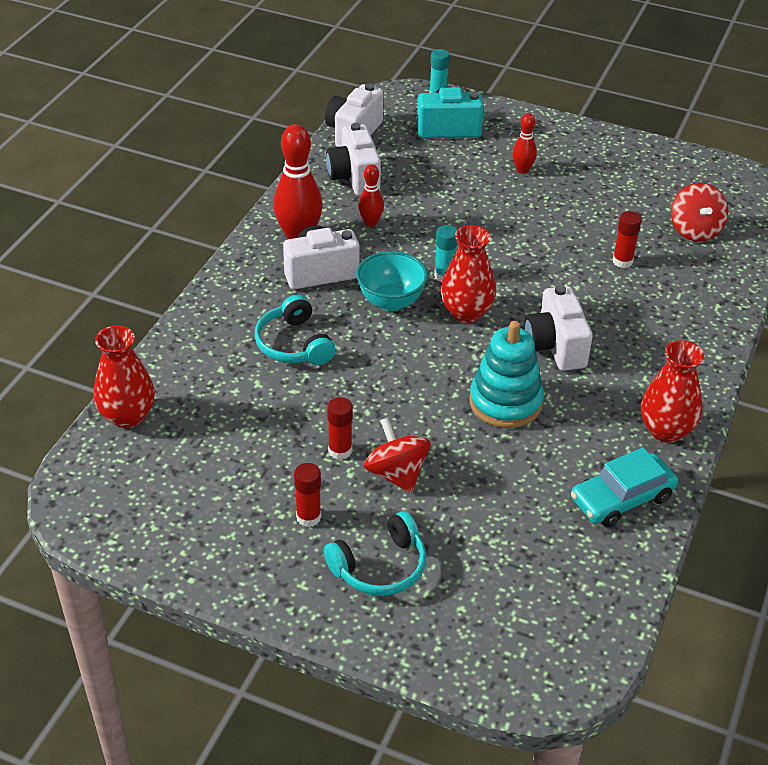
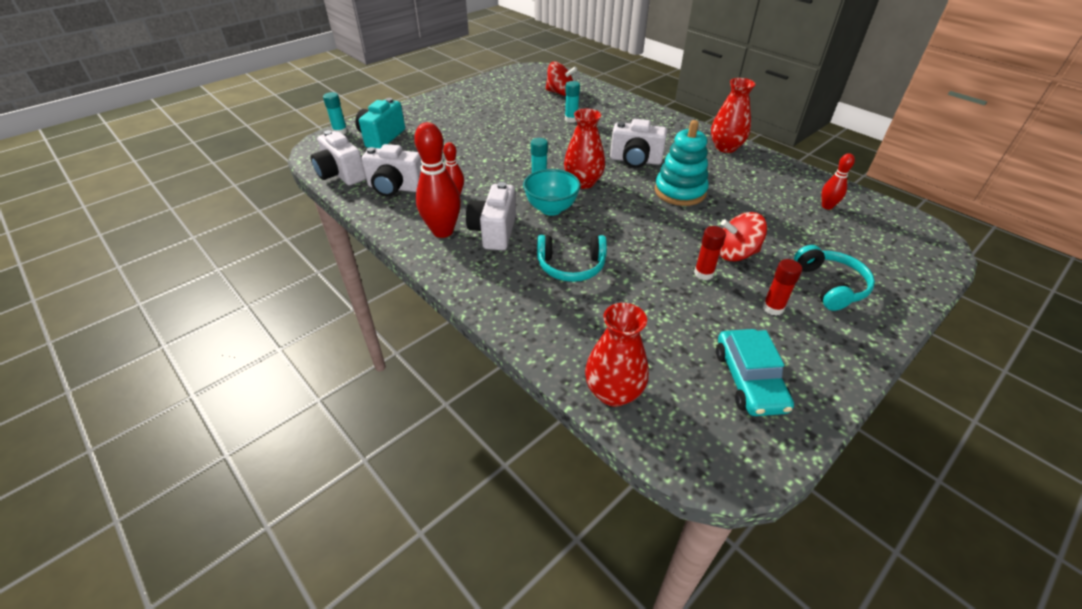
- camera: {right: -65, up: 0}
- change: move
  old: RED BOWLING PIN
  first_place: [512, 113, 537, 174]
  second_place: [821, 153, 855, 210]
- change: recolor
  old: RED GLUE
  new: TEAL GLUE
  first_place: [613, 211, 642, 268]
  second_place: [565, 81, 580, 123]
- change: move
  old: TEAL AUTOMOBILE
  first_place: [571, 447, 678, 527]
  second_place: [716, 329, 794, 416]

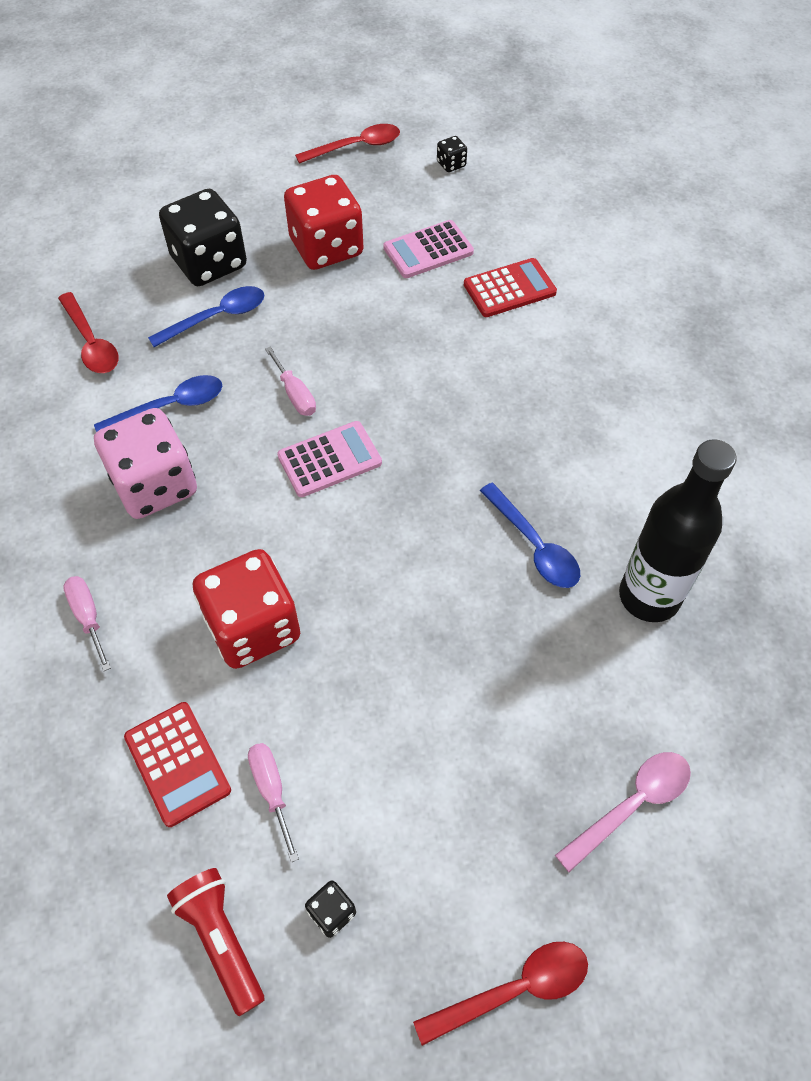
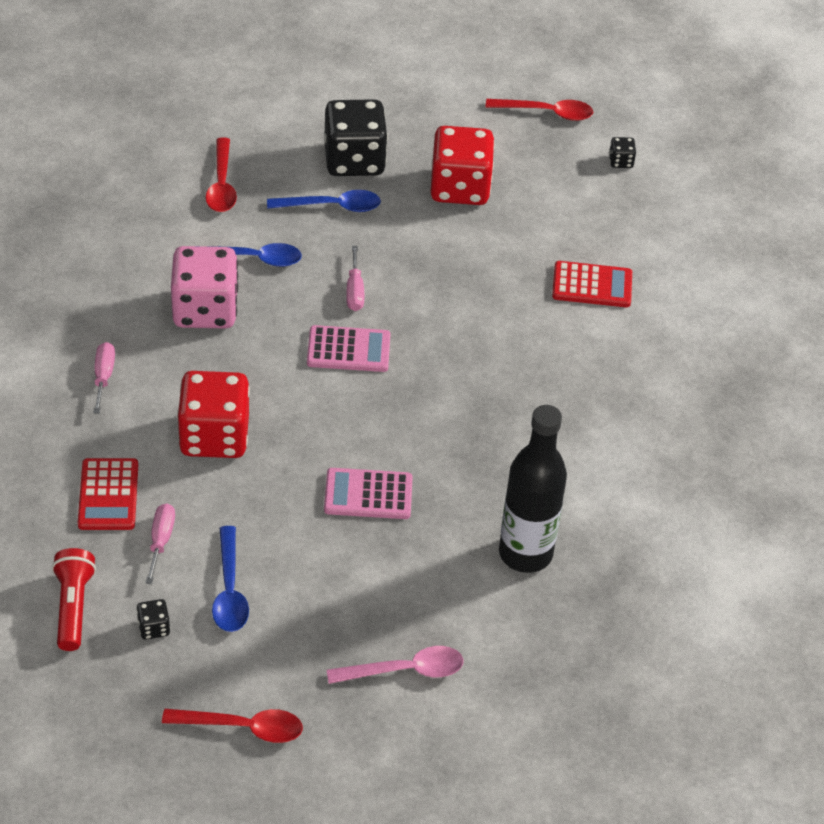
- camera: {right: 25, up: -10}
- change: move
  old: ROSY POCKET CALCULATOR
  first_place: [383, 220, 474, 278]
  second_place: [324, 468, 413, 519]
- change: move
  old: COBALT SPOON
  first_place: [480, 483, 580, 588]
  second_place: [212, 526, 249, 632]

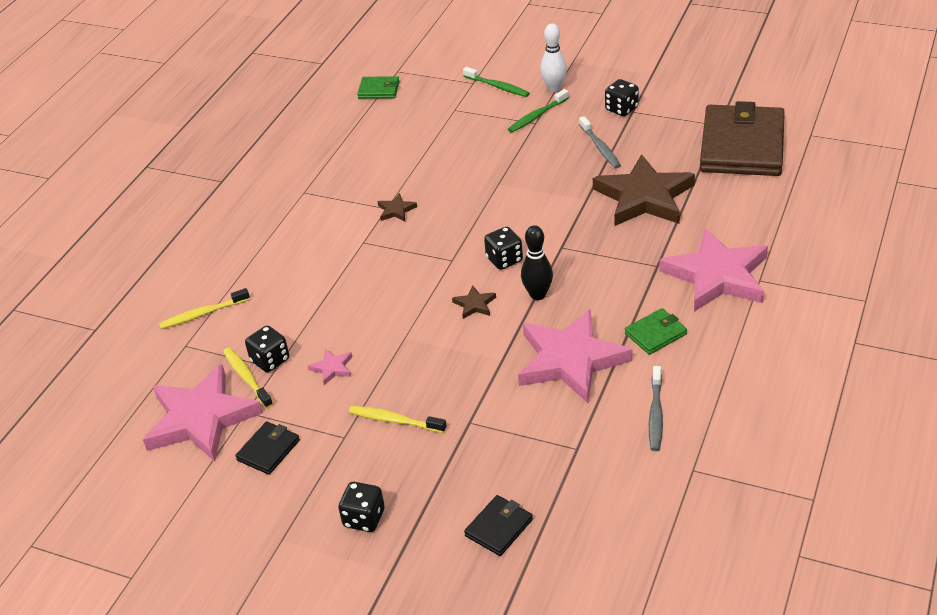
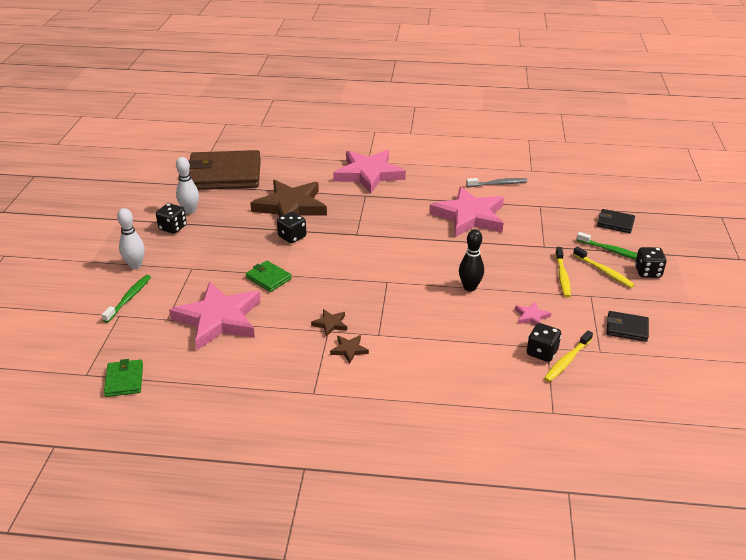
- camera: {right: -110, up: -5}
- change: move
  old: GREEN TOOTHBRUSH
  first_place: [508, 89, 569, 133]
  second_place: [577, 232, 637, 260]
- change: delete
  old: GREY TOOTHBRUSH
  first_place: [579, 116, 621, 168]
- change: move
  old: EBONY BOWLING PIN
  first_place: [521, 225, 553, 300]
  second_place: [459, 229, 484, 292]
- change: move
  old: EBONY DIE
  first_place: [484, 227, 523, 270]
  second_place: [277, 212, 306, 243]
- change: move
  old: BROWN STAR
  first_place: [452, 285, 496, 319]
  second_place: [330, 335, 369, 364]
- change: move
  old: YELLOW TOOTHBRUSH
  first_place: [159, 288, 250, 329]
  second_place: [573, 246, 635, 288]
- change: move
  old: GREEN CARD WALLET
  first_place: [625, 308, 687, 355]
  second_place: [246, 261, 292, 292]
- change: move
  old: ROSY STAR
  first_place: [143, 364, 263, 462]
  second_place: [169, 281, 261, 350]
- change: insert
  new: WHITE BOWLING PIN
  second_place: [176, 157, 199, 214]

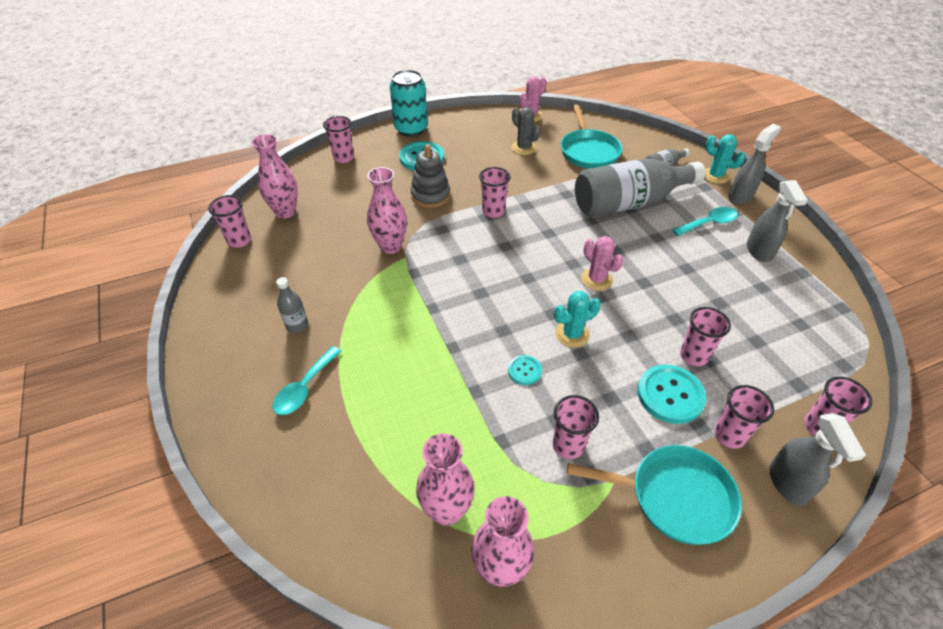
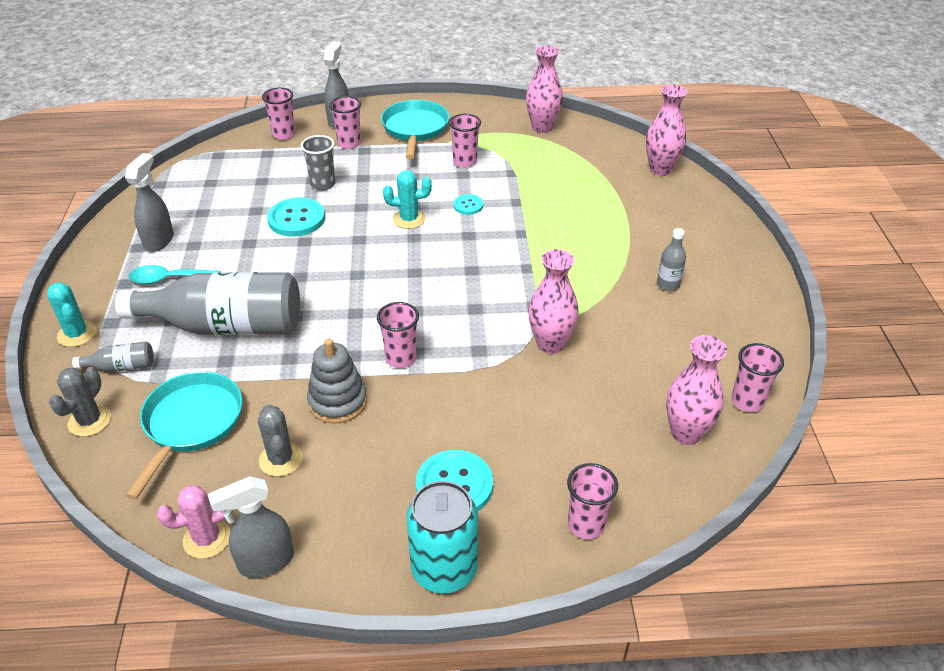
- camera: {right: -160, up: -5}
- change: move
  old: GREY SPRAY CLEANER
  first_place: [728, 124, 781, 205]
  second_place: [208, 476, 294, 578]
- change: move
  old: GREY RING STACKER
  first_place: [410, 144, 451, 208]
  second_place: [307, 339, 367, 423]
- change: delete
  old: ROSY SAGUARO CACTUS
  first_place: [581, 236, 623, 291]
- change: recolor
  old: ROSY TUMBLER
  new: GREY TUMBLER
  first_place: [680, 307, 731, 366]
  second_place: [301, 135, 335, 191]
- change: delete
  old: TEAL SPOON
  first_place: [272, 346, 342, 415]
- change: move
  old: TEAL SEWING BUTTON
  first_place: [637, 365, 706, 424]
  second_place: [267, 197, 325, 237]
- change: move
  old: ROSY FLOWER VASE
  first_place: [416, 433, 475, 526]
  second_place: [646, 85, 687, 176]
- change: rotate
  old: TEAL PAN
  first_place: [567, 445, 742, 545]
  second_place: [381, 100, 450, 159]
  degrees: 60
- change: insert
  new: GREY SAGUARO CACTUS
  second_place: [49, 367, 111, 437]

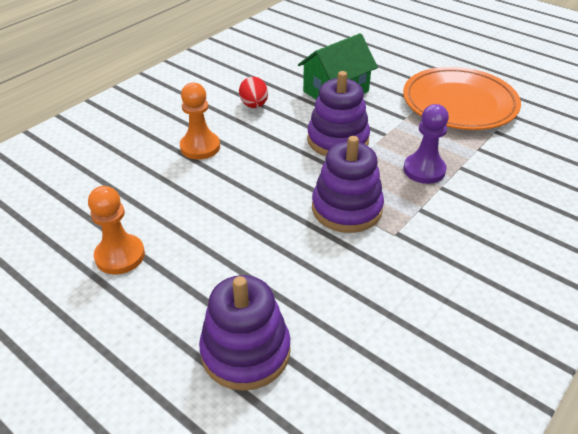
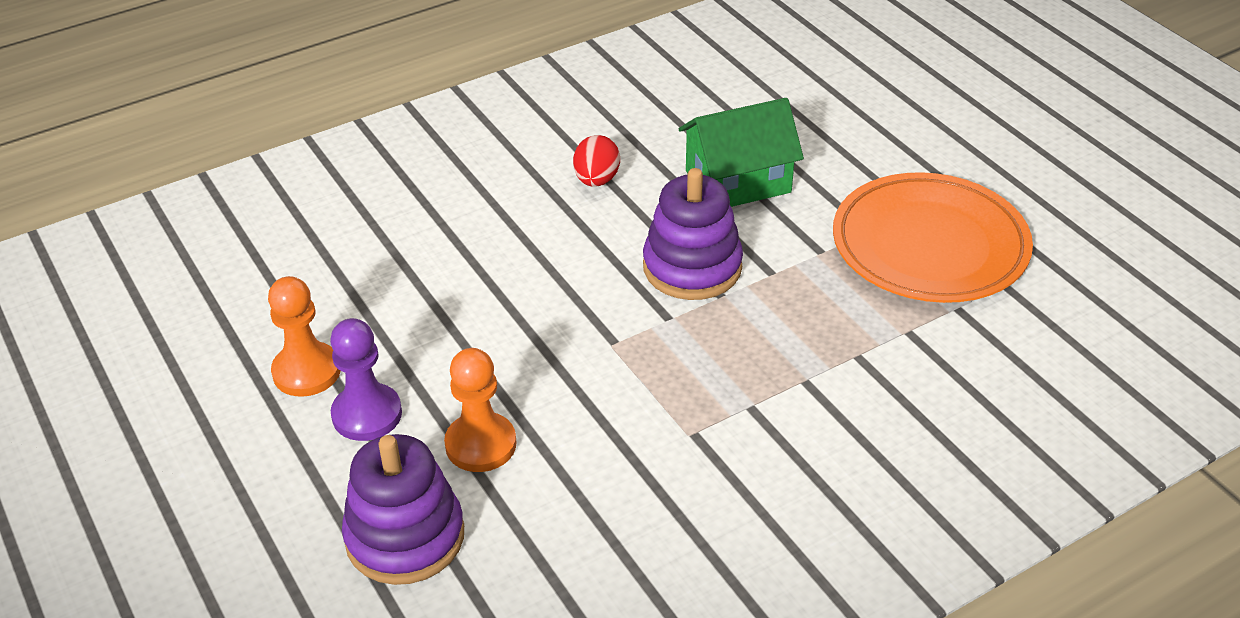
- camera: {right: 20, up: 0}
- change: move
  old: ORANGE-COLOURED PAWN
  first_place: [180, 83, 220, 160]
  second_place: [444, 348, 516, 472]
- change: move
  old: VIOLET PAWN
  first_place: [403, 104, 449, 184]
  second_place: [330, 318, 402, 441]
- change: delete
  old: VIOLET RING STACKER
  first_place: [312, 136, 384, 233]

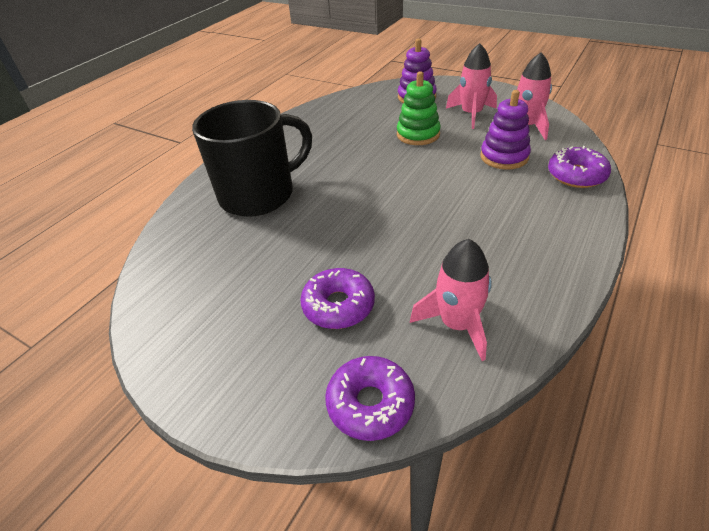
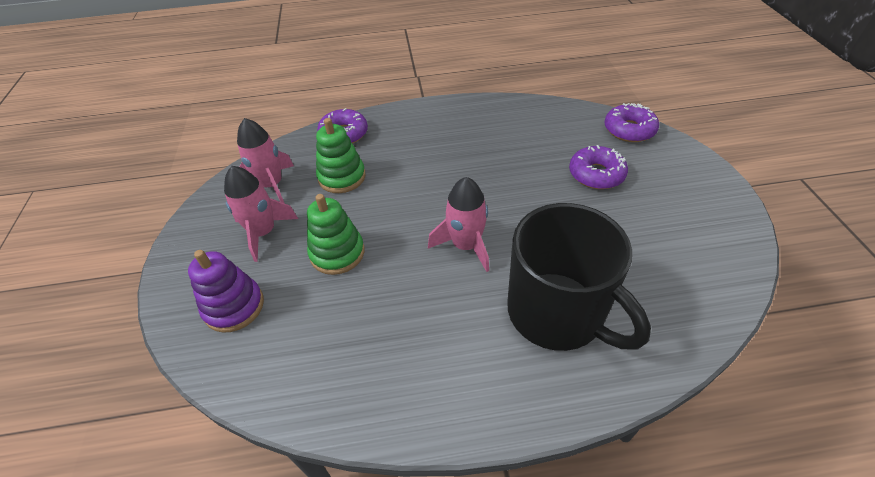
- camera: {right: -130, up: 5}
- change: recolor
  old: VIOLET RING STACKER
  new: GREEN RING STACKER
  first_place: [480, 90, 531, 170]
  second_place: [316, 118, 366, 193]
- change: rotate
  old: EBONY COFFEE MUG
  first_place: [192, 100, 312, 217]
  second_place: [507, 203, 651, 351]
  degrees: -150
- change: move
  old: ROSY ROCKET
  first_place: [410, 239, 492, 361]
  second_place: [428, 177, 489, 272]

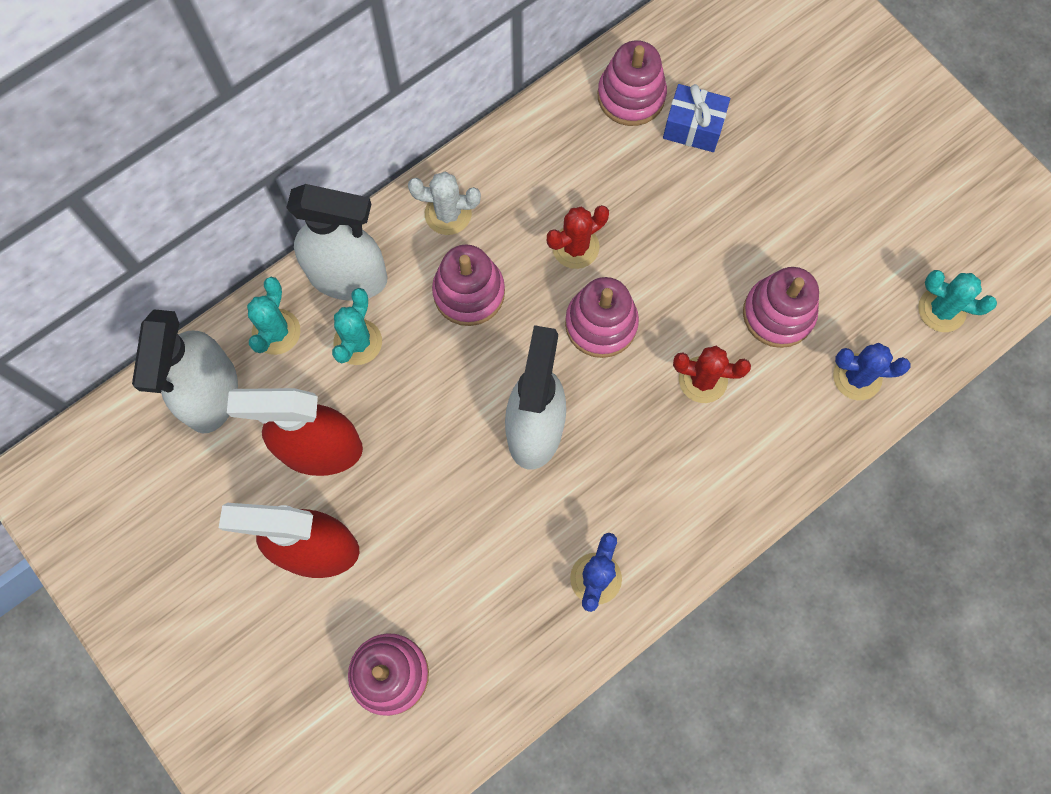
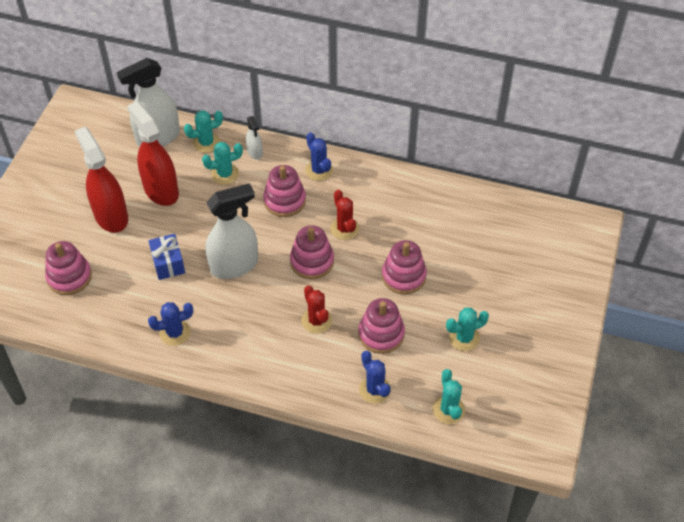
- camera: {right: 55, up: -20}
- change: move
  old: ROSY RING STACKER
  first_place: [598, 40, 667, 126]
  second_place: [382, 240, 427, 294]
- change: move
  old: COBALT PRESENT
  first_place: [663, 84, 730, 152]
  second_place: [148, 234, 185, 280]
- change: recolor
  old: WHITE SAGUARO CACTUS
  new: COBALT SAGUARO CACTUS
  first_place: [408, 172, 481, 235]
  second_place: [305, 132, 333, 181]
- change: resize
  old: WHITE SPRAY CLEANER
  first_place: [286, 184, 387, 301]
  second_place: [246, 116, 263, 160]
  factor: 0.48
- change: rotate
  old: RED SAGUARO CACTUS
  first_place: [547, 205, 609, 269]
  second_place: [330, 190, 359, 240]
  degrees: 45
- change: insert
  new: TEAL SAGUARO CACTUS
  second_place: [446, 308, 489, 351]

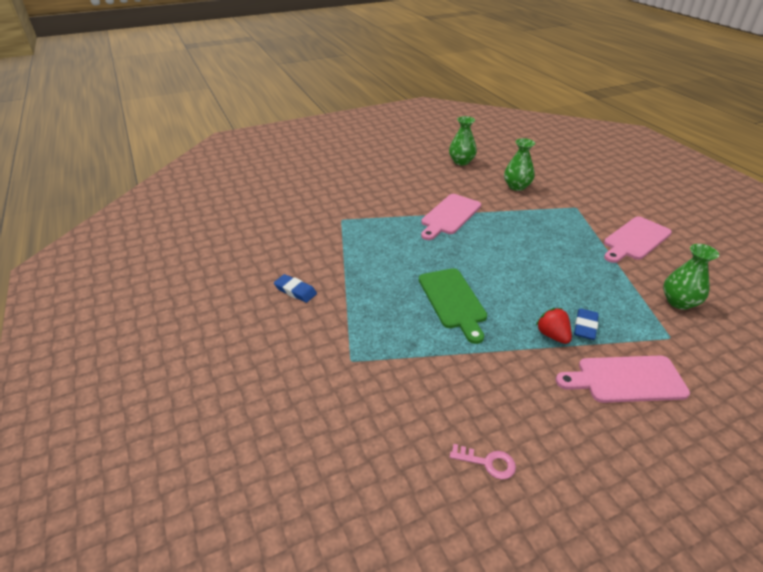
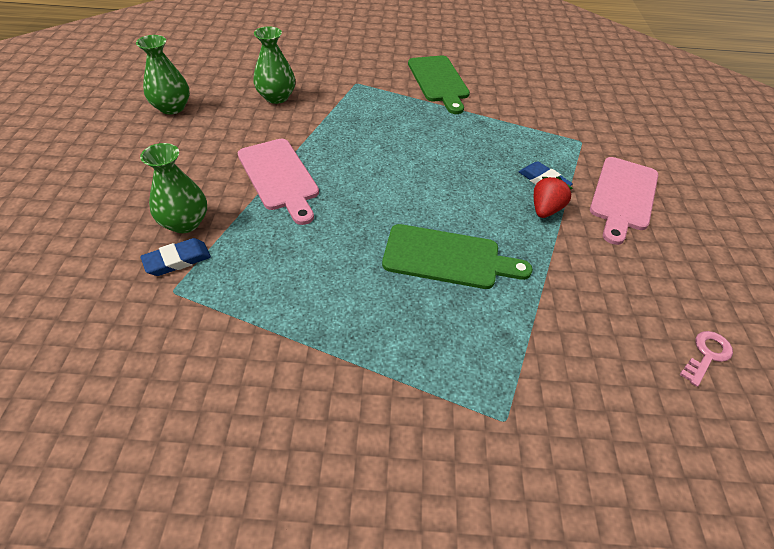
- camera: {right: -65, up: 10}
- change: recolor
  old: ROSY CHOPPING BOARD
  new: GREEN CHOPPING BOARD
  first_place: [604, 216, 672, 263]
  second_place: [408, 56, 470, 114]
- change: move
  old: GREEN FLOWER VASE
  first_place: [663, 244, 719, 310]
  second_place: [140, 143, 207, 233]
- change: move
  old: COBALT GUM ERASER
  first_place: [274, 274, 317, 303]
  second_place: [140, 238, 211, 276]
- change: rotate
  old: RED STRAWBERRY
  first_place: [536, 308, 572, 344]
  second_place: [534, 177, 573, 218]
  degrees: 120

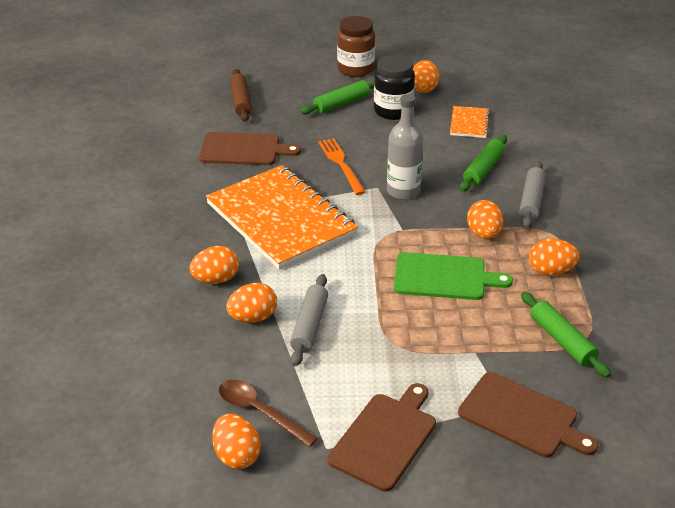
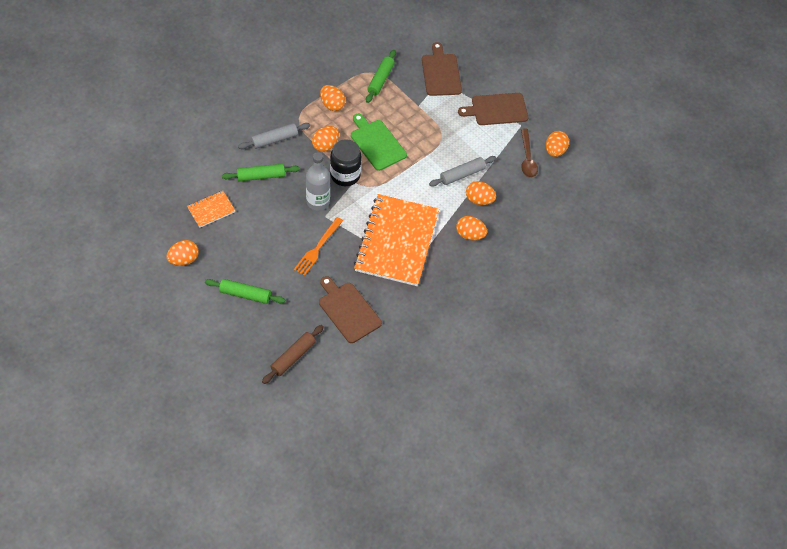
- camera: {right: -135, up: 20}
- change: delete
  old: BROWN JAM JAR
  first_place: [337, 16, 375, 77]
- change: move
  old: EBONY JAM JAR
  first_place: [374, 55, 415, 120]
  second_place: [330, 139, 362, 186]

